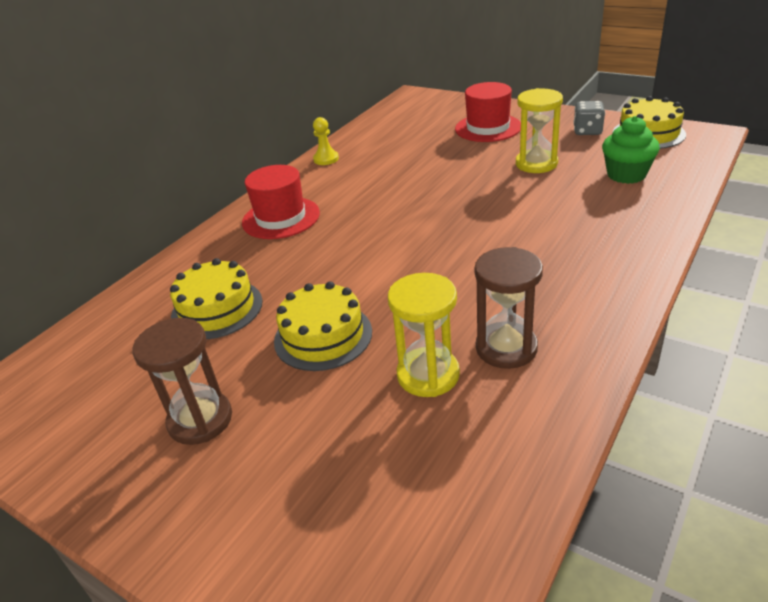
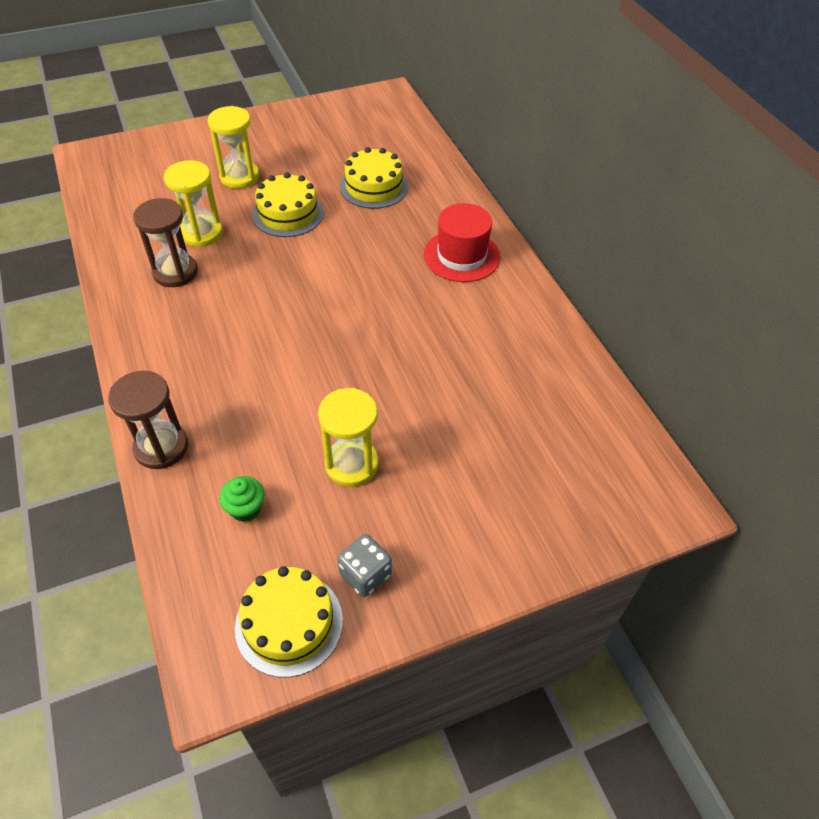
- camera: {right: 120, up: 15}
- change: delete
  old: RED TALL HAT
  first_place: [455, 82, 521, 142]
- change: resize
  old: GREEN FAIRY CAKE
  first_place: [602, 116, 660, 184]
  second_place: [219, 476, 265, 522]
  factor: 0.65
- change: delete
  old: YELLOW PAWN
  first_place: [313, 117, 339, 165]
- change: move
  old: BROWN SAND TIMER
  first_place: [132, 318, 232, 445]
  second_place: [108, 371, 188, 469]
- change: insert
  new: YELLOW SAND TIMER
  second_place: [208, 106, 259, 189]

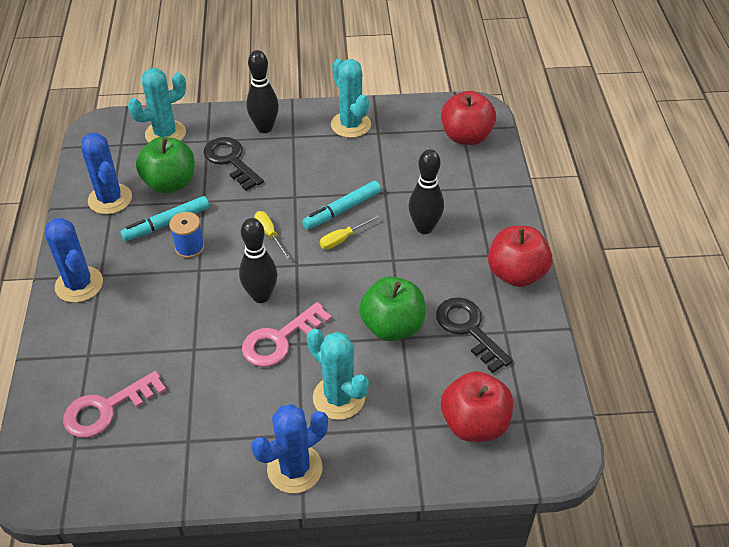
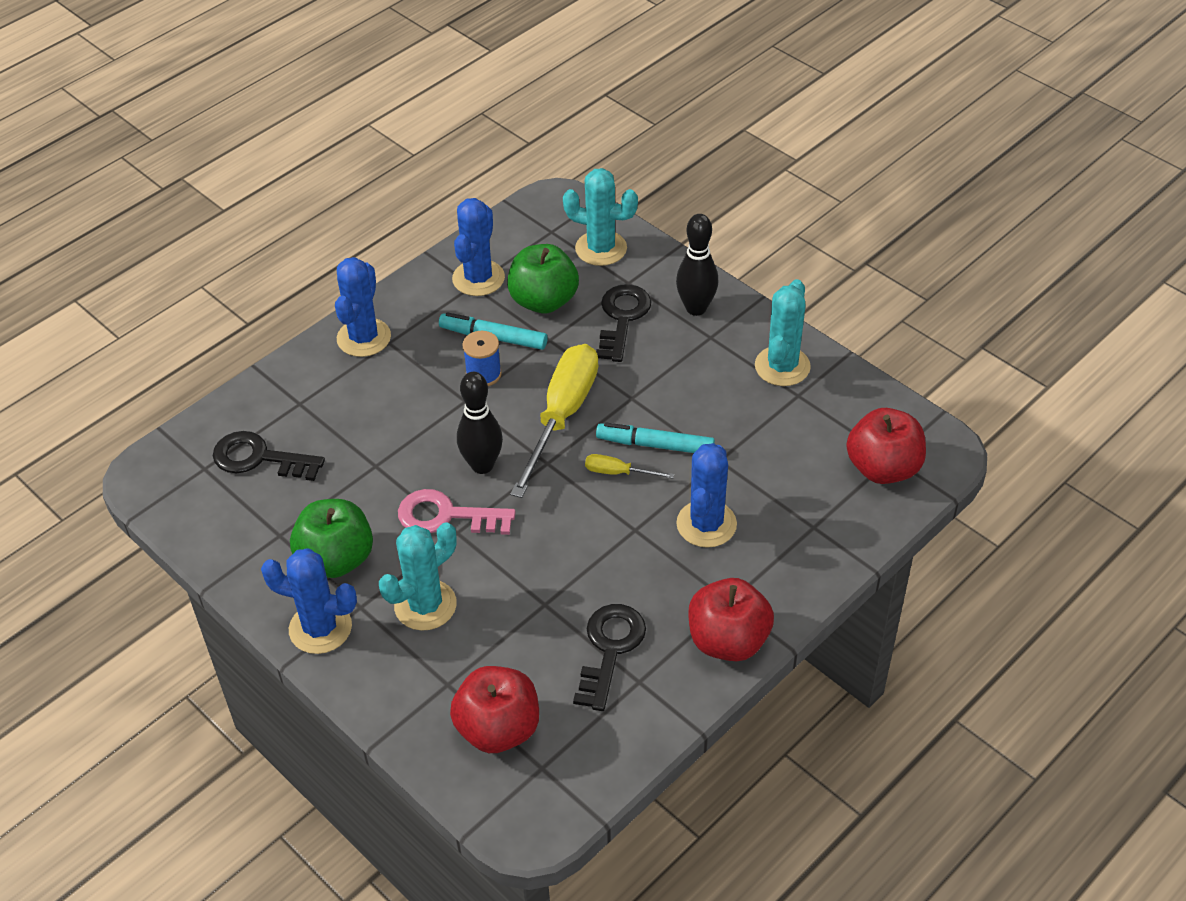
- camera: {right: 50, up: 0}
- change: replace
  old: EBONY BOWLING PIN
  new: COBALT SAGUARO CACTUS
  first_place: [409, 149, 444, 234]
  second_place: [676, 443, 737, 548]
- change: resize
  old: YELLOW FLAT SCREWDRIVER
  first_place: [254, 211, 291, 259]
  second_place: [510, 344, 599, 498]
  factor: 2.29
- change: move
  old: GREEN TOY APPLE
  first_place: [359, 277, 425, 341]
  second_place: [290, 499, 373, 578]
- change: rotate
  old: TEAL SAGUARO CACTUS
  first_place: [307, 328, 369, 420]
  second_place: [379, 522, 457, 631]
  degrees: 45
- change: recolor
  old: ROSY DOOR KEY
  new: EBONY DOOR KEY
  first_place: [63, 371, 166, 438]
  second_place: [213, 431, 325, 481]

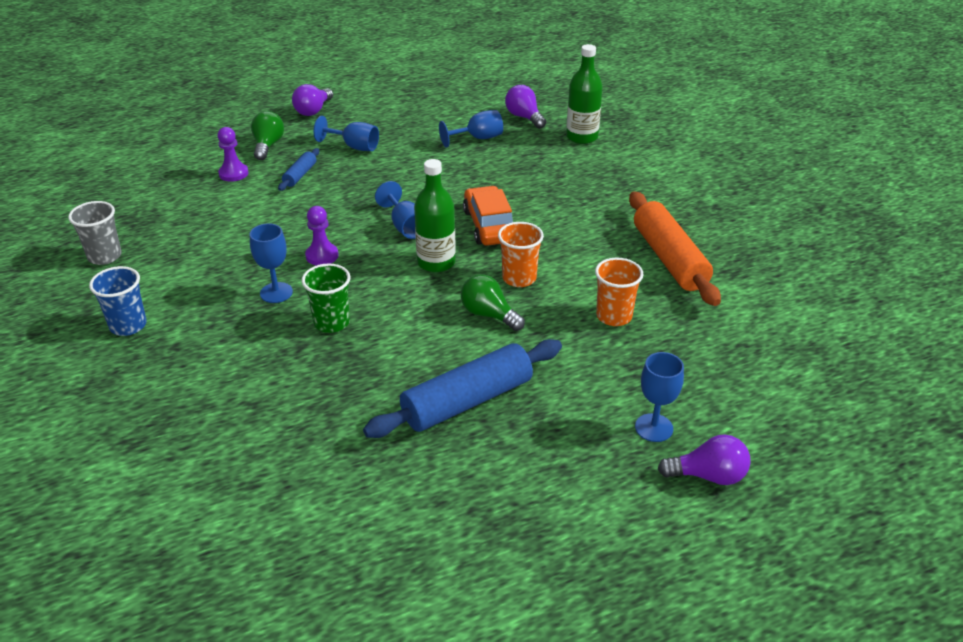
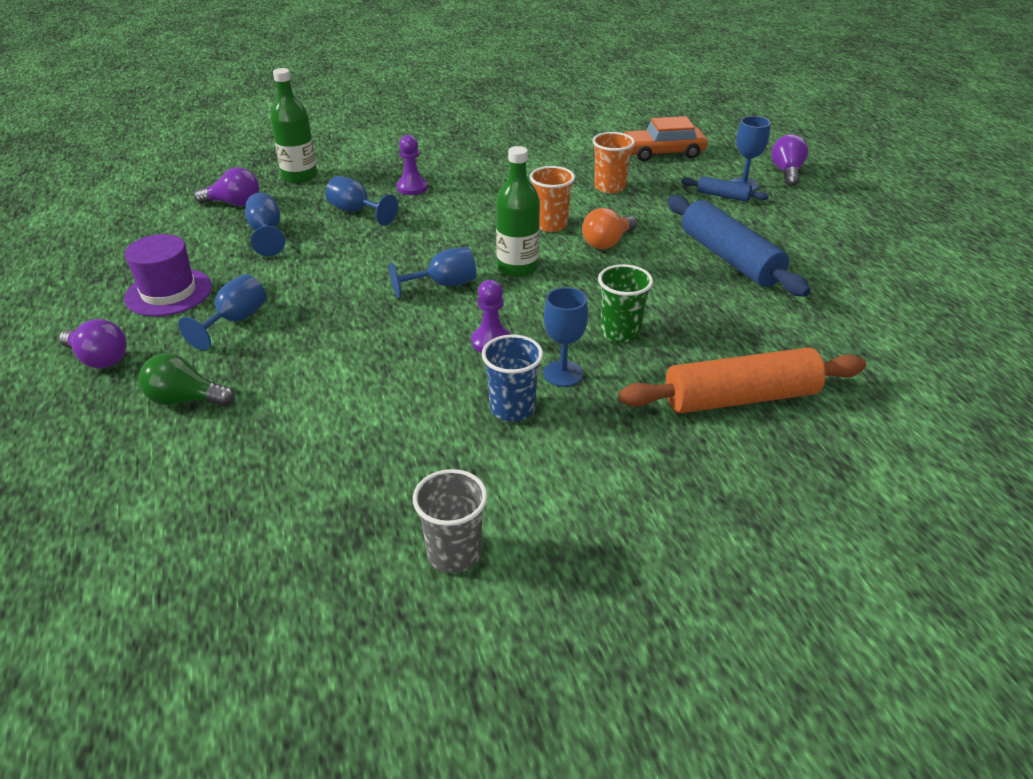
- camera: {right: -85, up: 0}
- change: rotate
  old: VIOLET BULB
  first_place: [505, 85, 546, 129]
  second_place: [194, 167, 259, 206]
  degrees: -150
- change: move
  old: VIOLET PAWN
  first_place: [217, 127, 248, 182]
  second_place: [397, 135, 428, 195]
- change: move
  old: COBALT DOUGH ROLLER
  first_place: [278, 148, 319, 191]
  second_place: [682, 176, 769, 202]
- change: move
  old: ORANGE-COLOURED AUTOMOBILE
  first_place: [463, 186, 513, 246]
  second_place: [624, 116, 708, 161]
- change: move
  old: ORANGE-COLOURED DOUGH ROLLER
  first_place: [629, 191, 721, 306]
  second_place: [619, 348, 866, 413]
- change: move
  old: COBALT TUMBLER
  first_place: [89, 266, 147, 336]
  second_place: [482, 334, 543, 421]
- change: recolor
  old: GREEN BULB
  new: ORANGE-COLOURED BULB
  first_place: [461, 275, 525, 331]
  second_place: [582, 208, 637, 249]
- change: insert
  new: COBALT CHALICE
  second_place: [325, 176, 398, 226]
- change: insert
  new: VIOLET TALL HAT
  second_place: [124, 234, 212, 316]

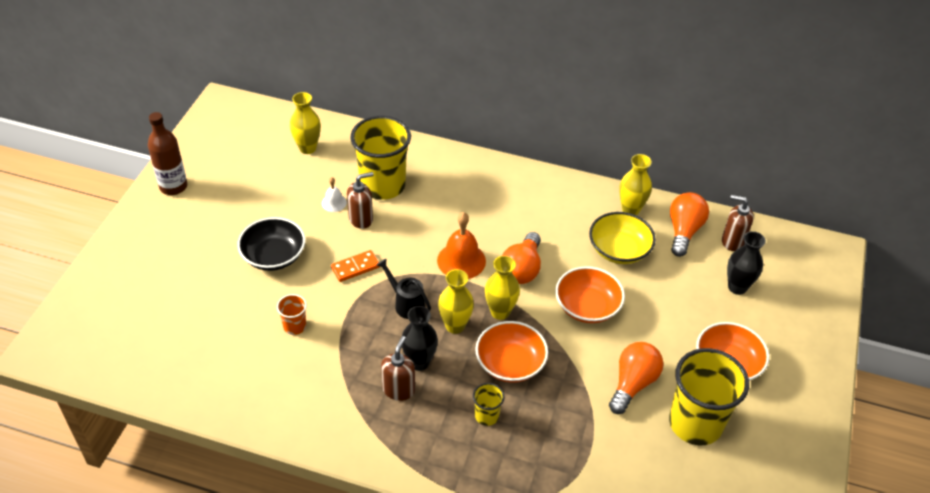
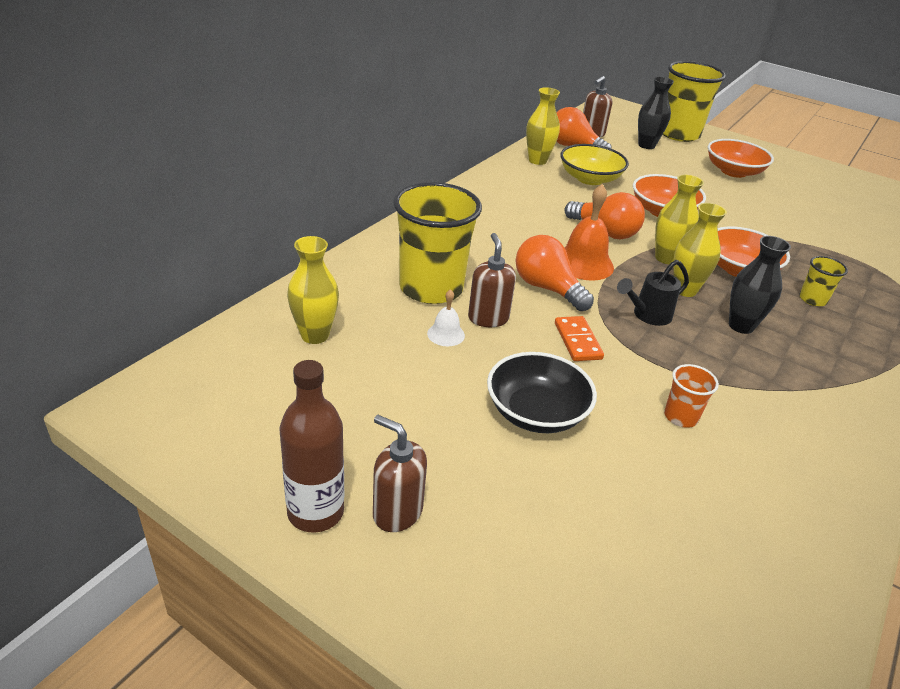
- camera: {right: -75, up: -10}
- change: move
  old: BROWN SOAP DISPENSER
  first_place: [381, 336, 415, 401]
  second_place: [373, 415, 427, 532]
- change: move
  old: ORANGE-COLOURED BULB
  first_place: [609, 342, 664, 414]
  second_place: [516, 235, 594, 311]
- change: move
  old: YELLOW TUMBLER
  first_place: [669, 348, 749, 446]
  second_place: [663, 61, 726, 142]

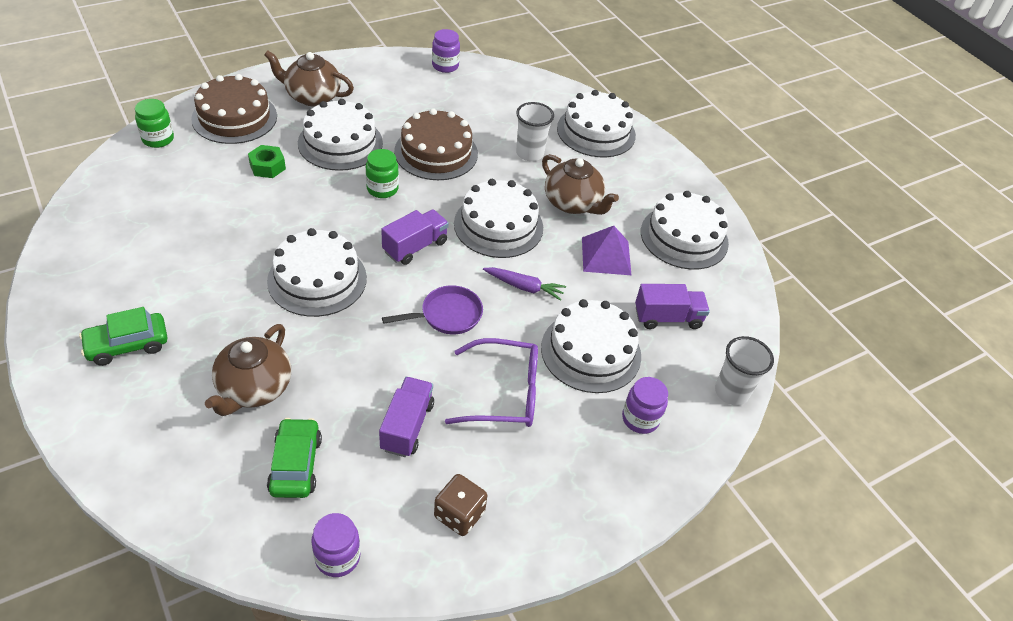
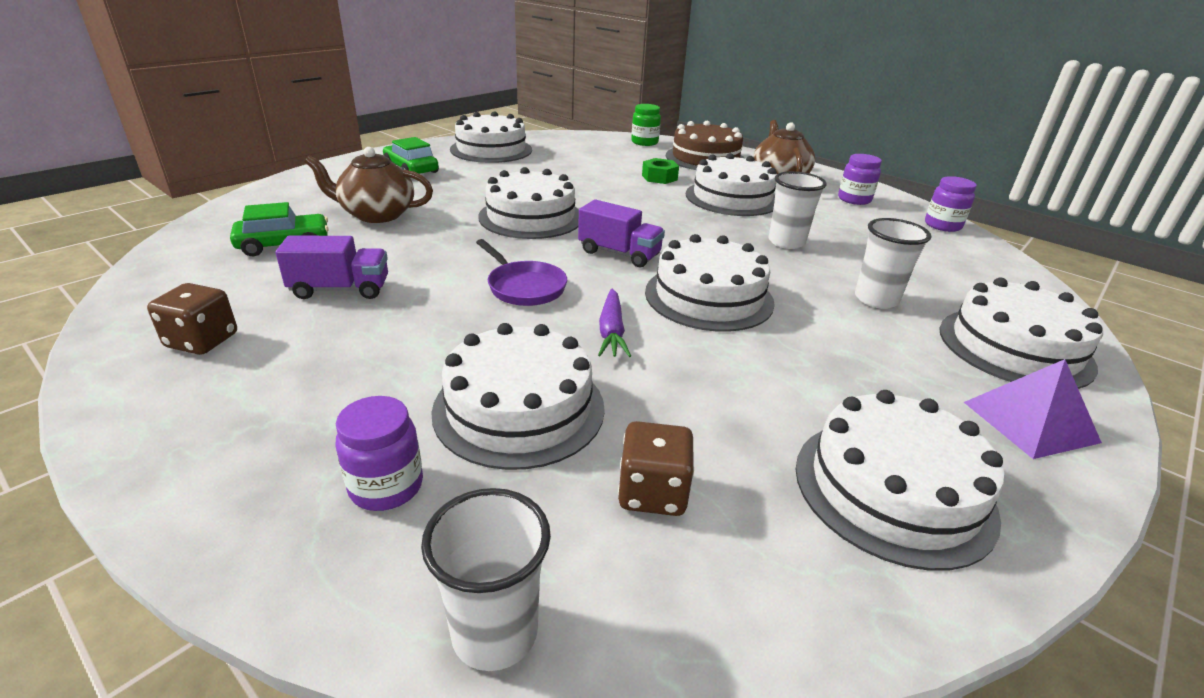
- camera: {right: 75, up: -15}
- change: replace
  old: BROWN GATEAU
  new: WHITE TUMBLER
  first_place: [394, 108, 478, 180]
  second_place: [768, 171, 827, 249]
- change: delete
  old: GREEN JAM JAR
  first_place: [366, 149, 399, 198]
- change: delete
  old: BROWN TEA POT
  first_place: [542, 154, 619, 215]
- change: move
  old: VIOLET PYRAMID SHAPE
  first_place: [582, 226, 631, 275]
  second_place: [964, 359, 1102, 459]
- change: replace
  old: VIOLET TOY TRUCK
  new: BROWN DIE
  first_place: [635, 284, 710, 329]
  second_place: [618, 421, 694, 516]
- change: delete
  old: VIOLET SPECTACLES
  first_place: [445, 338, 538, 427]
- change: move
  old: VIOLET JAM JAR
  first_place: [311, 513, 360, 577]
  second_place: [838, 154, 882, 205]
- change: insert
  new: WHITE GATEAU
  second_place: [450, 111, 532, 163]

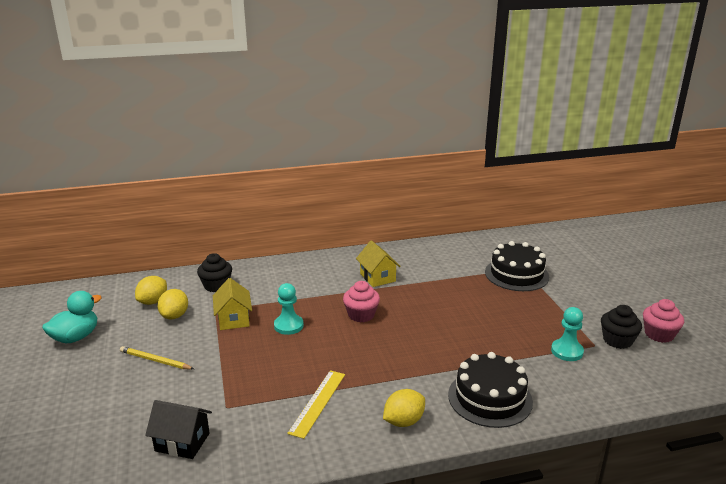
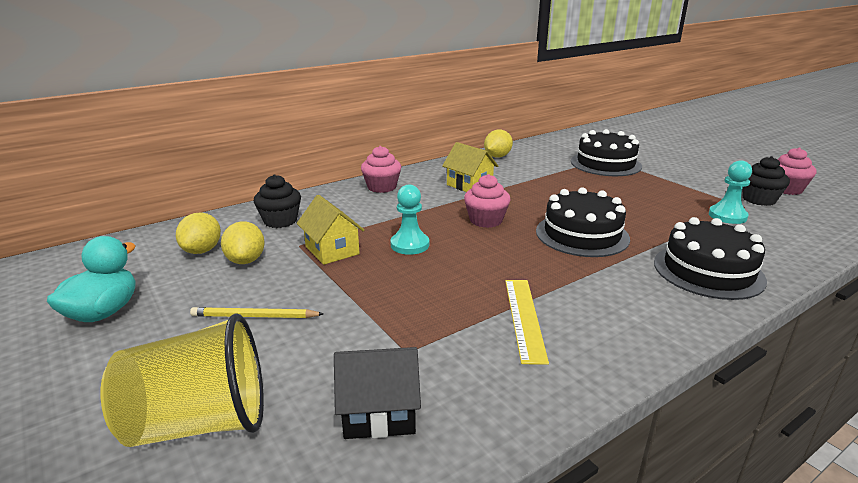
- camera: {right: -20, up: 0}
- change: move
  old: YELLOW TOY LEMON
  first_place: [383, 389, 425, 427]
  second_place: [484, 130, 513, 158]
- change: insert
  new: ROSY FAIRY CAKE
  second_place: [361, 146, 401, 193]
- change: insert
  new: EBONY GATEAU
  second_place: [536, 187, 630, 257]
- change: insert
  new: YELLOW TUMBLER
  second_place: [101, 313, 264, 447]

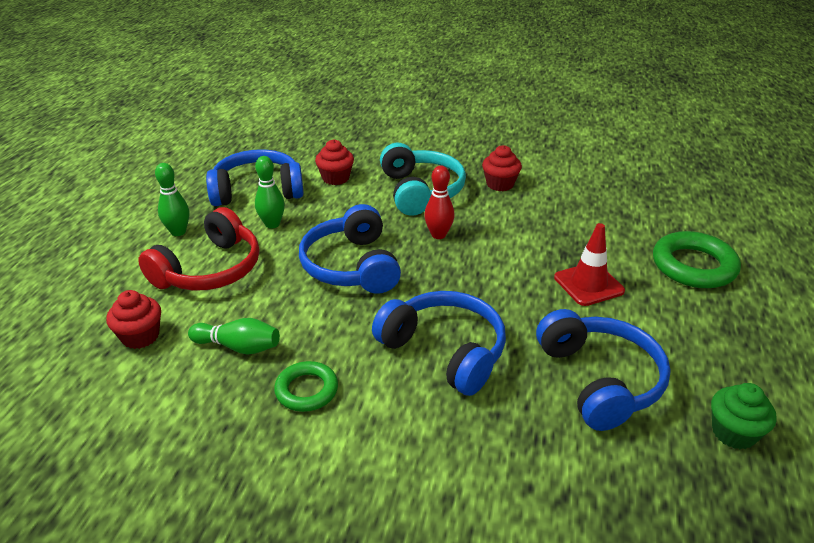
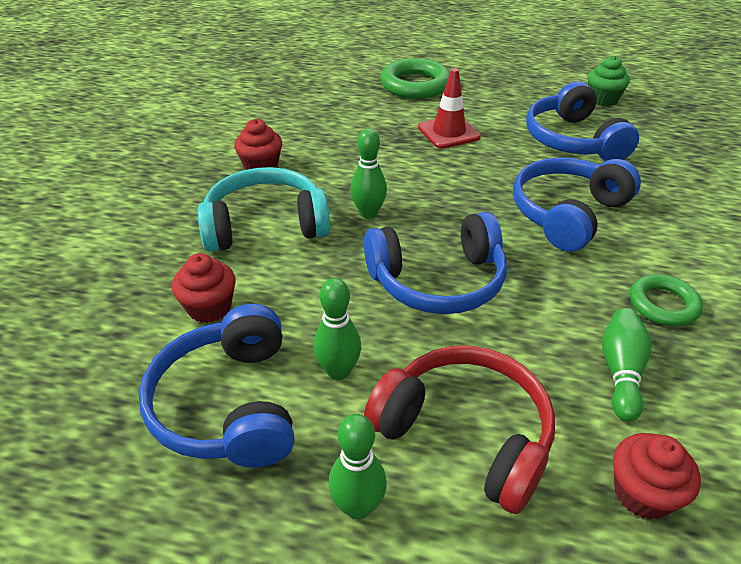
- camera: {right: -90, up: 5}
- change: recolor
  old: RED BOWLING PIN
  new: GREEN BOWLING PIN
  first_place: [424, 165, 455, 239]
  second_place: [350, 129, 387, 219]
- change: rotate
  old: COBALT HEADSET
  first_place: [536, 309, 671, 431]
  second_place: [526, 81, 639, 161]
  degrees: -90

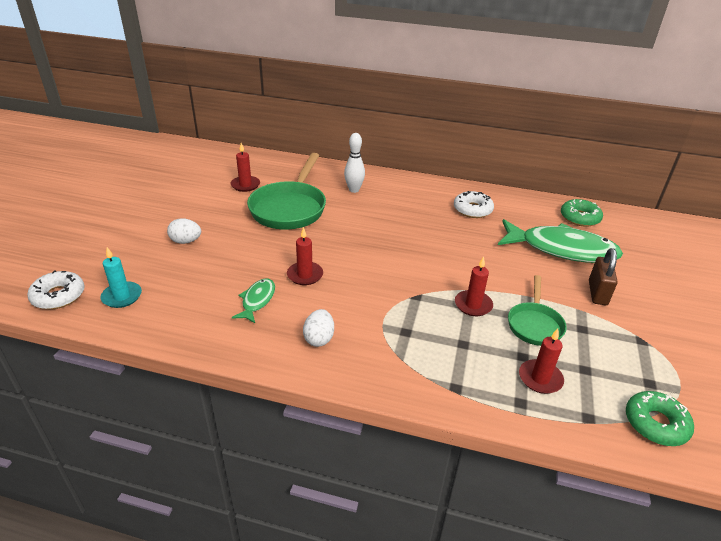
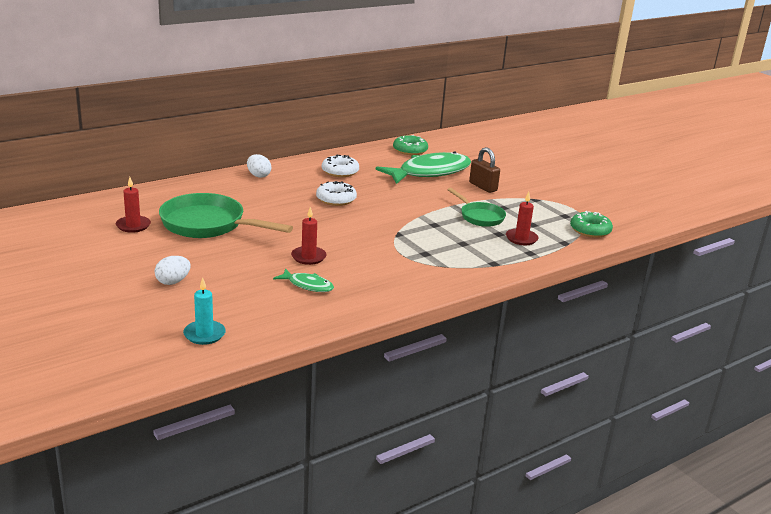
- camera: {right: -50, up: -10}
- change: delete
  old: WHITE BOWLING PIN
  first_place: [344, 133, 365, 193]
- change: rotate
  old: GREEN PAN
  first_place: [247, 153, 326, 230]
  second_place: [159, 193, 293, 238]
  degrees: 150
- change: delete
  old: RED CANDLE
  first_place: [455, 256, 493, 316]
- change: move
  old: WHITE GLAZED DONUT
  first_place: [27, 270, 85, 309]
  second_place: [316, 181, 357, 206]
- change: rotate
  old: GREEN TOY FISH
  first_place: [232, 279, 275, 323]
  second_place: [273, 268, 334, 292]
  degrees: 150
- change: move
  old: WHITE EGG SHAPE
  first_place: [303, 309, 334, 347]
  second_place: [247, 154, 271, 178]

